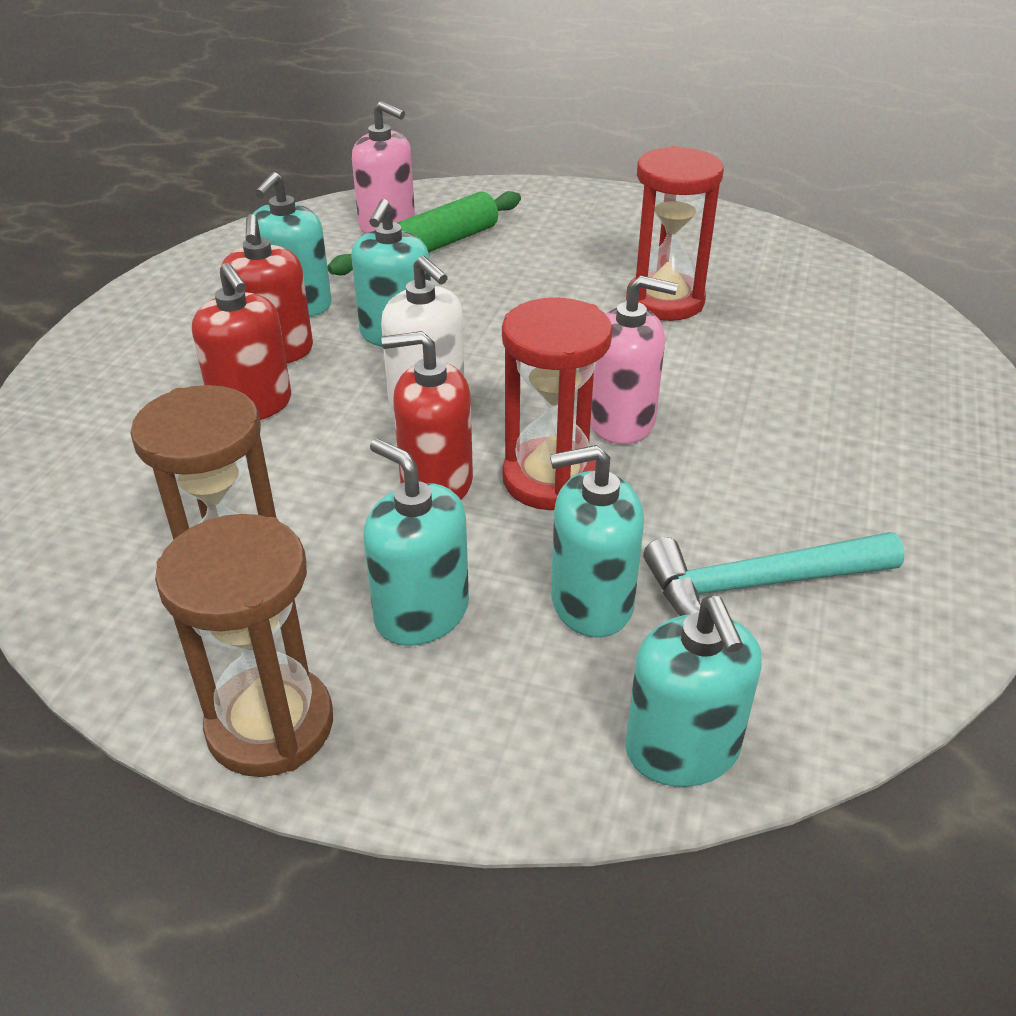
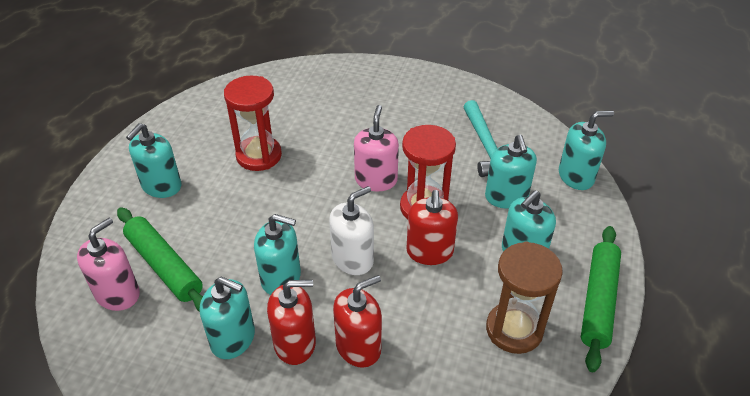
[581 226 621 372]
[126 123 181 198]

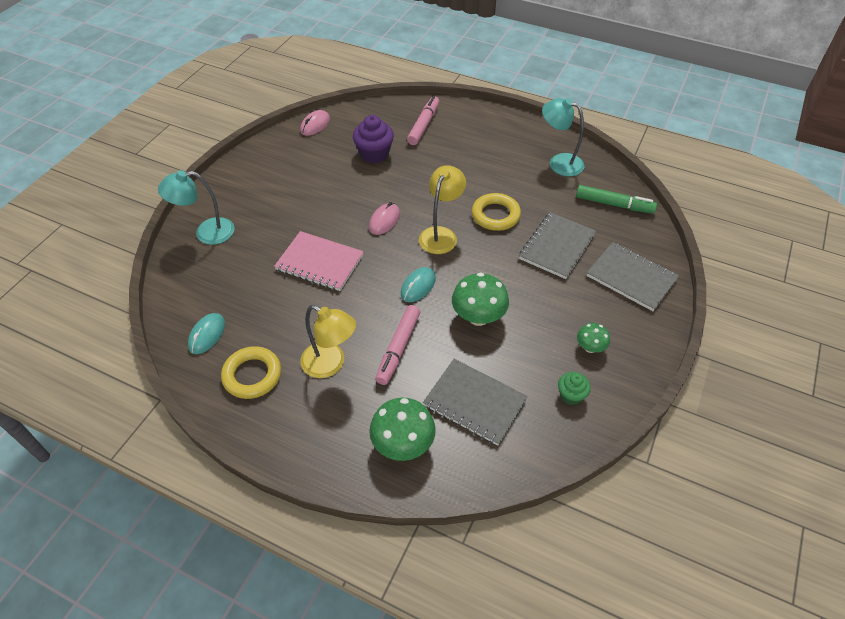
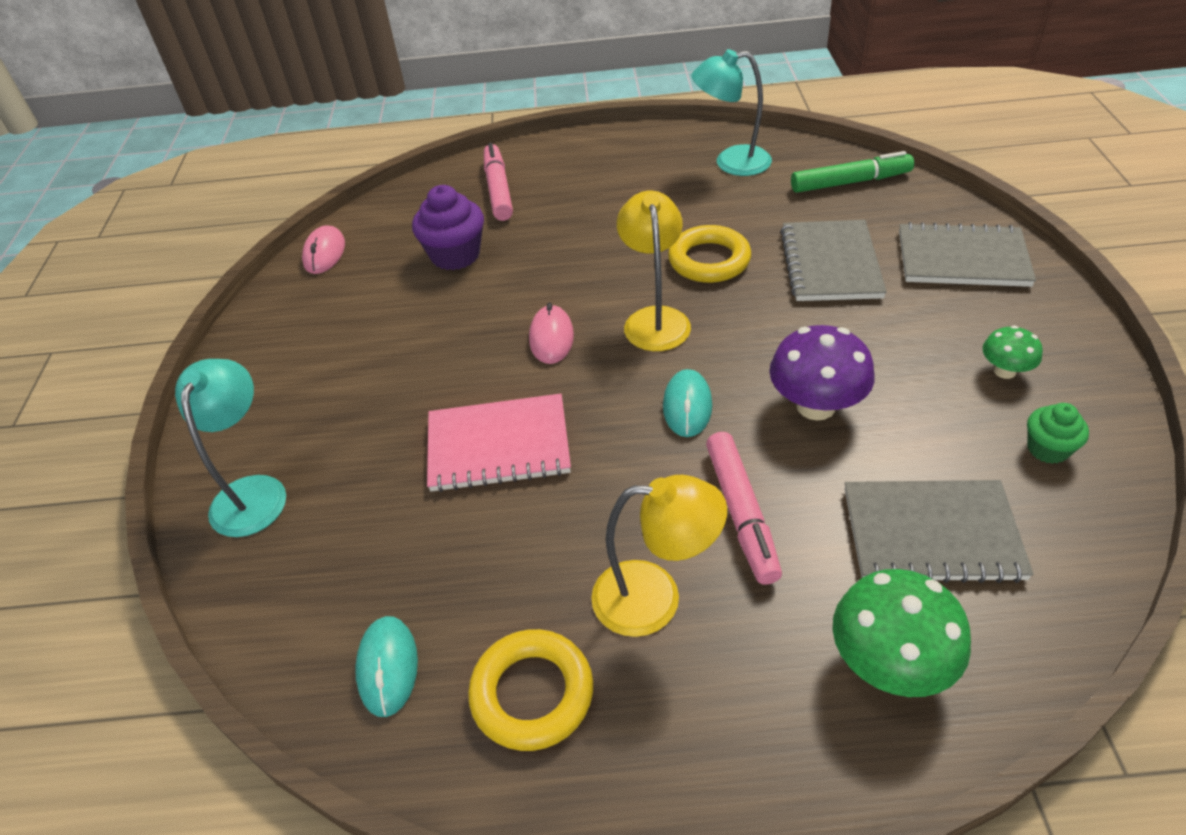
[175 359 286 537]
[769 325 875 420]

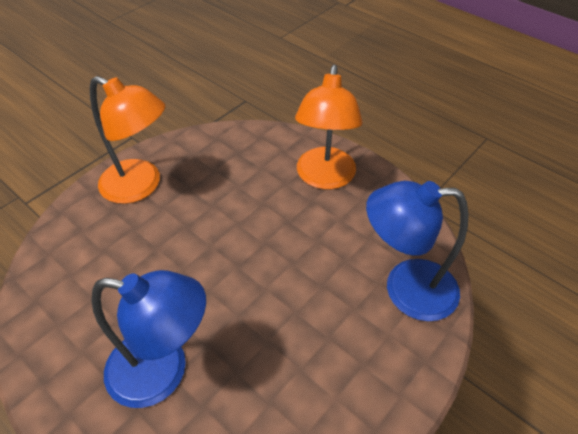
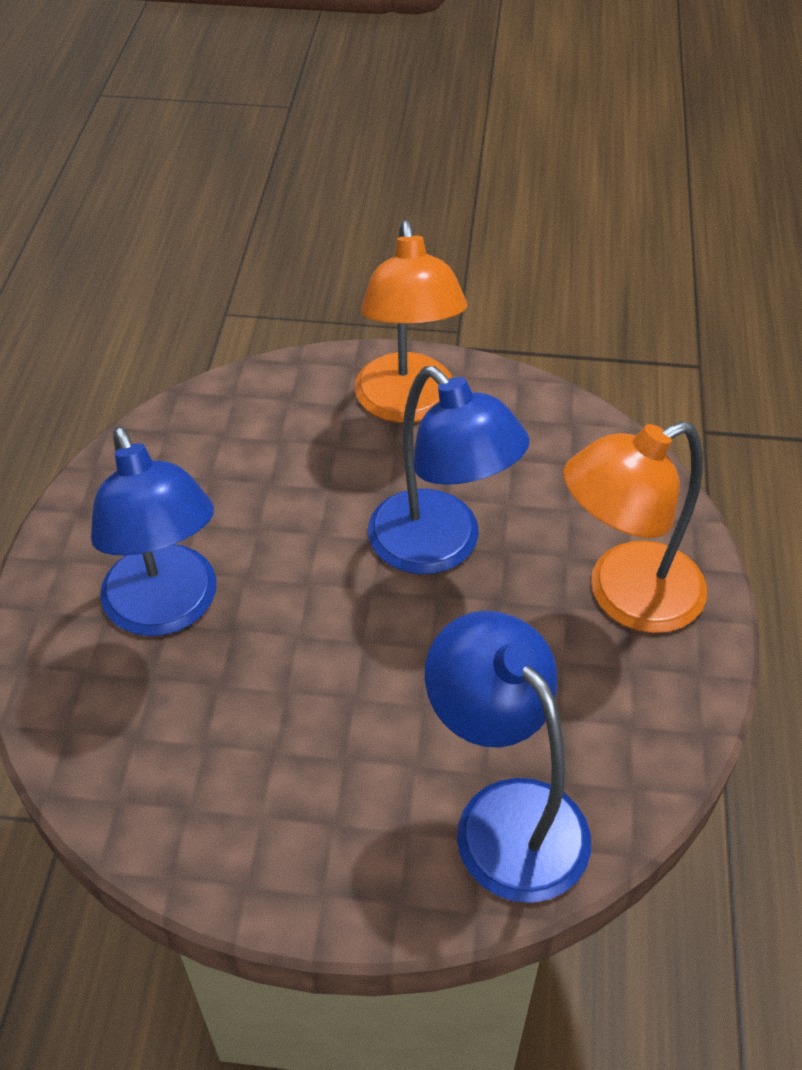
[368 366 530 574]

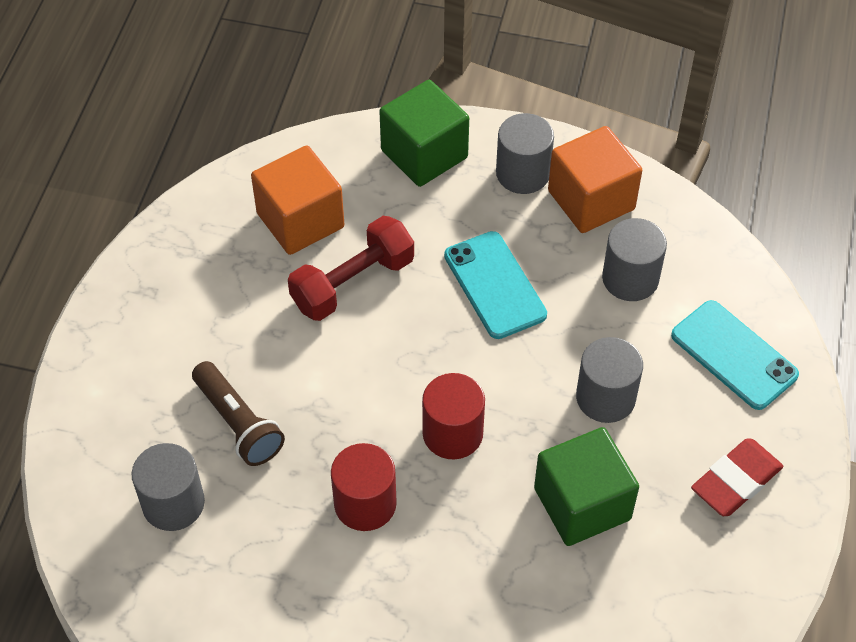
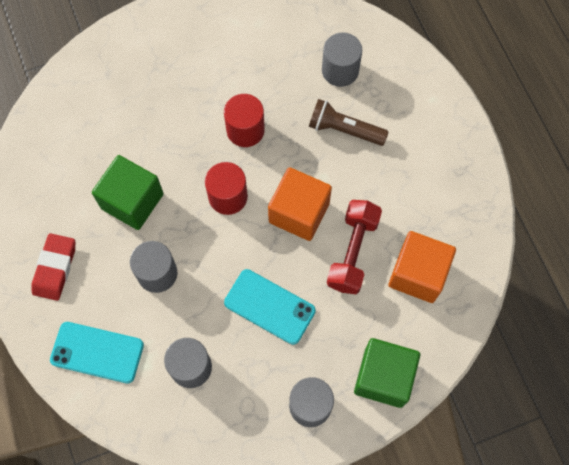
[268 167 332 241]

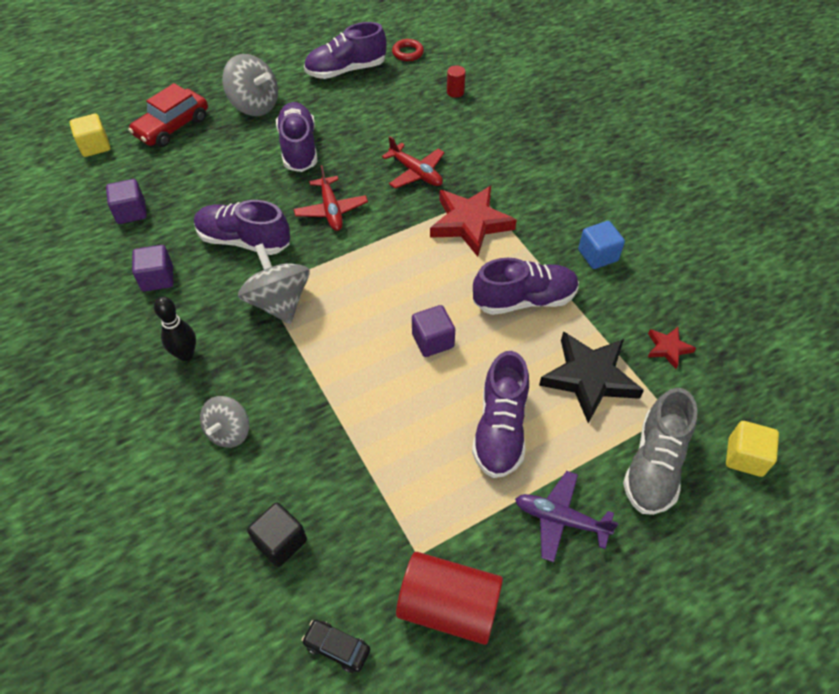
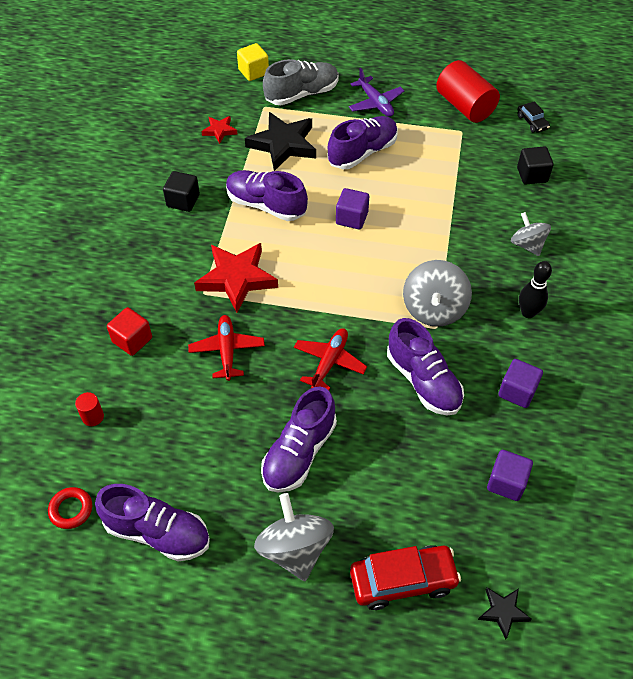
[478 588 532 639]
[163 171 200 212]
[511 212 551 256]
[107 307 152 356]

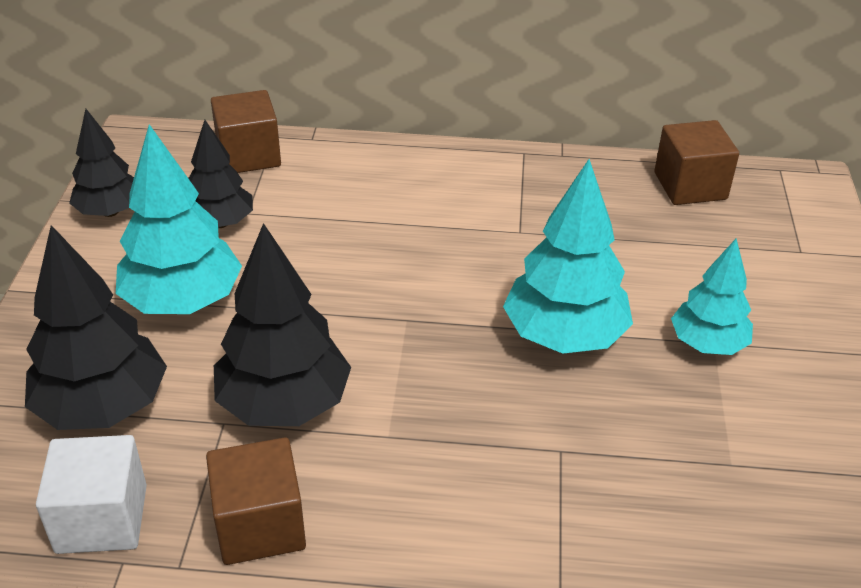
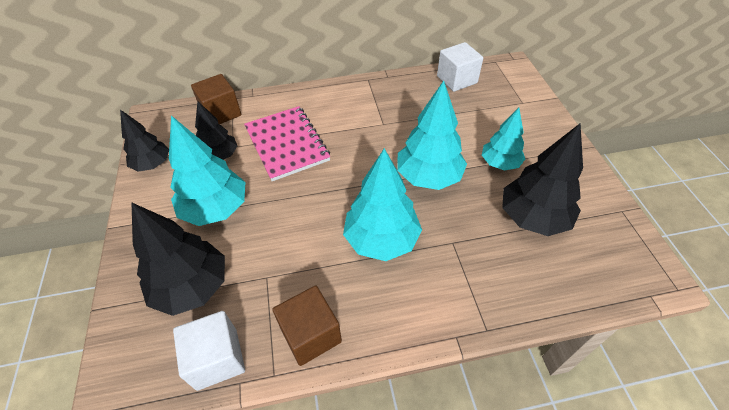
[437 42 483 92]
[502 124 583 236]
[244 106 331 181]
[343 148 422 261]

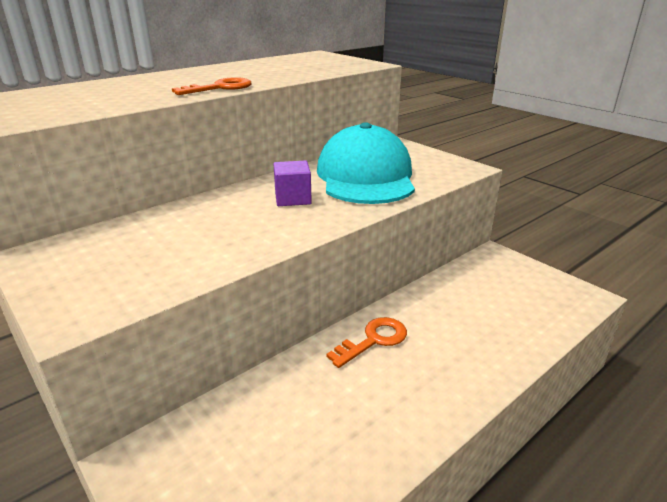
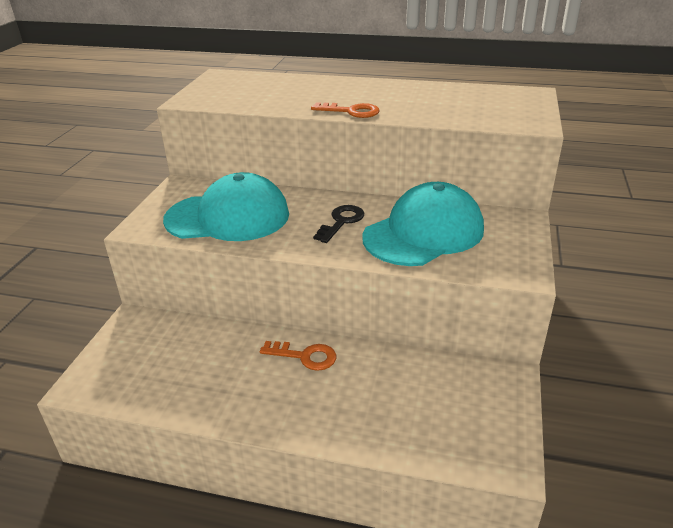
[313 205 364 243]
[163 172 289 241]

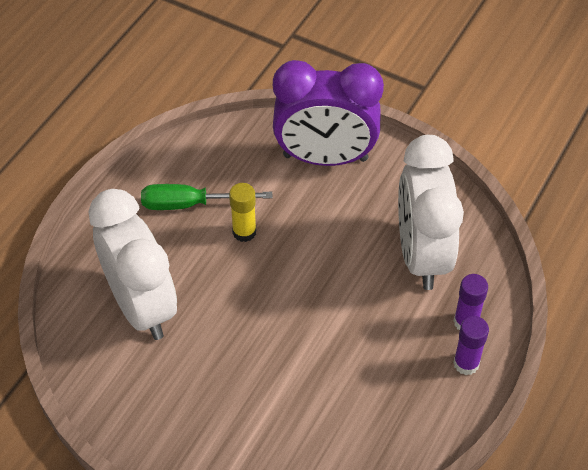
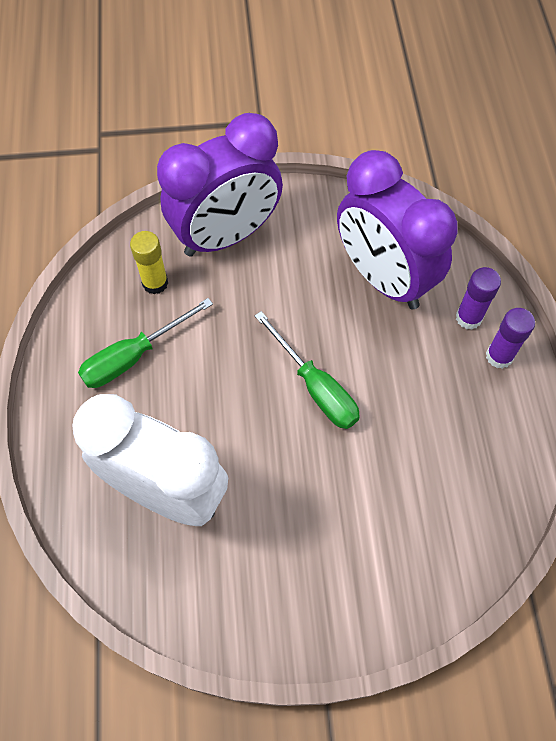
[337 150 457 309]
[130 231 168 294]
[255 311 360 429]

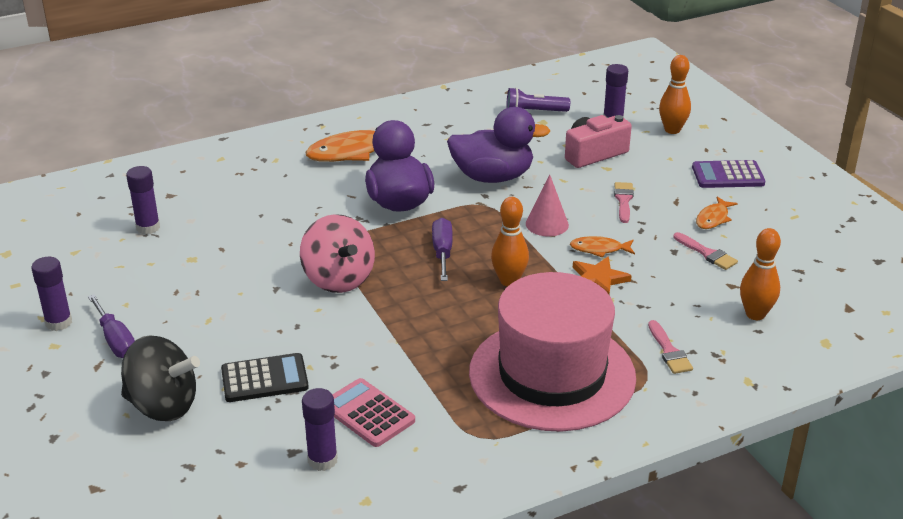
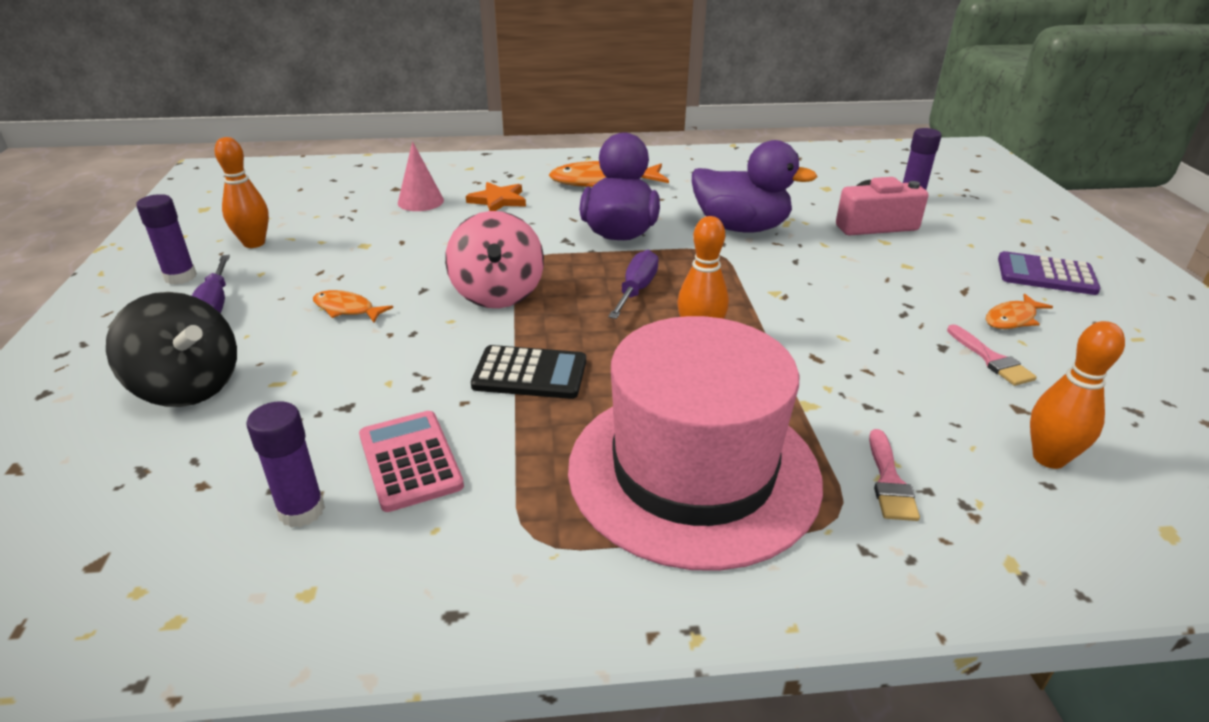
[214 137 269 248]
[506 87 570 112] (first image)
[126 166 160 234] (first image)
[398 141 444 211]
[614 182 634 223] (first image)
[313 290 393 323]
[466 182 526 211]
[471 345 586 399]

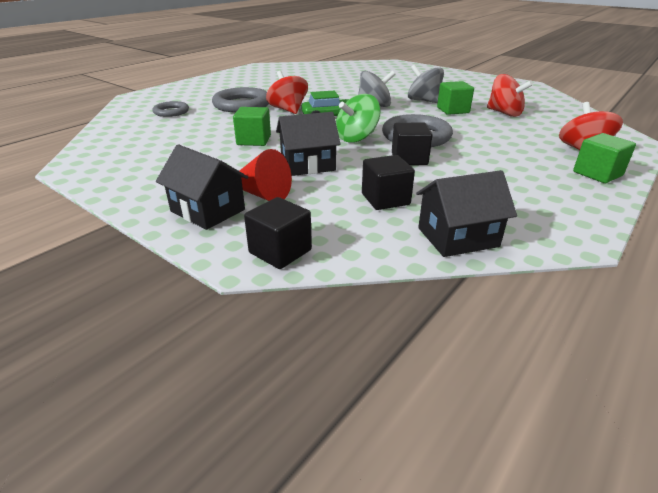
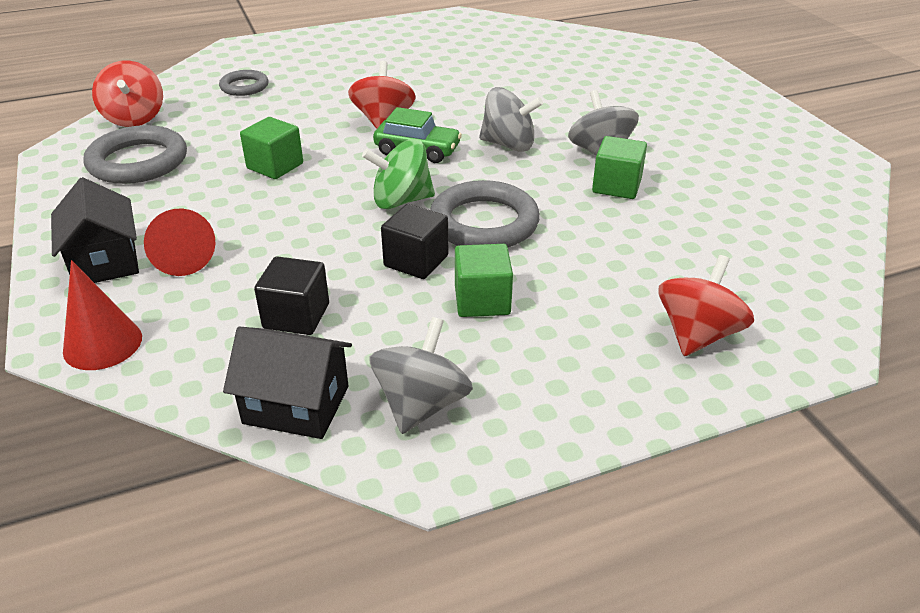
[92 61 163 127]
[84 125 187 184]
[276 112 341 176] (first image)
[455 244 513 317]
[63 260 142 370]
[369 317 473 434]

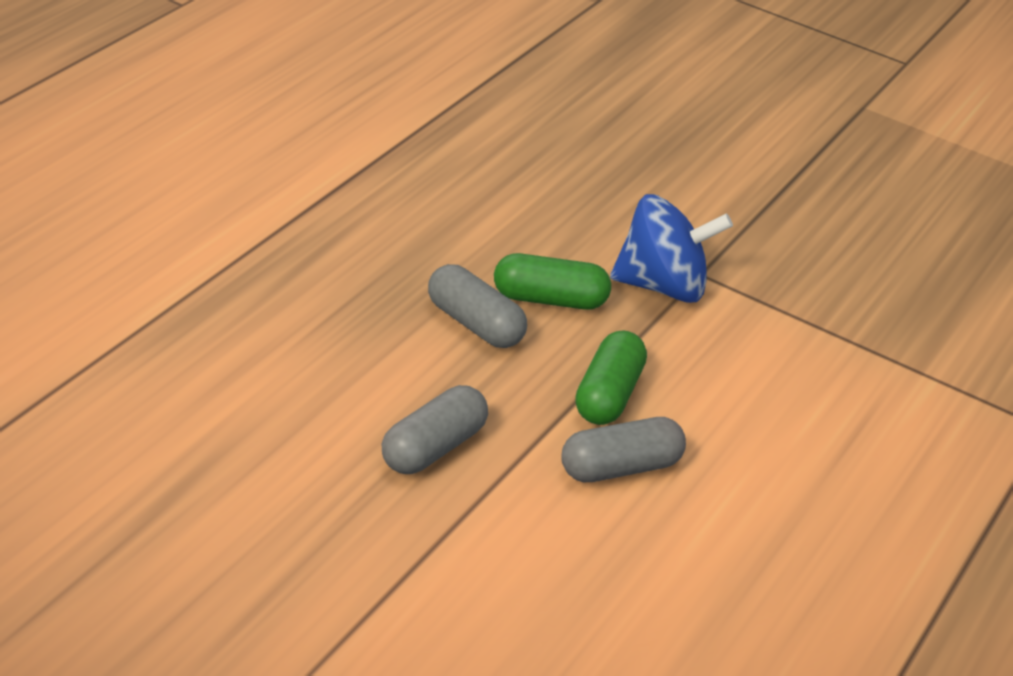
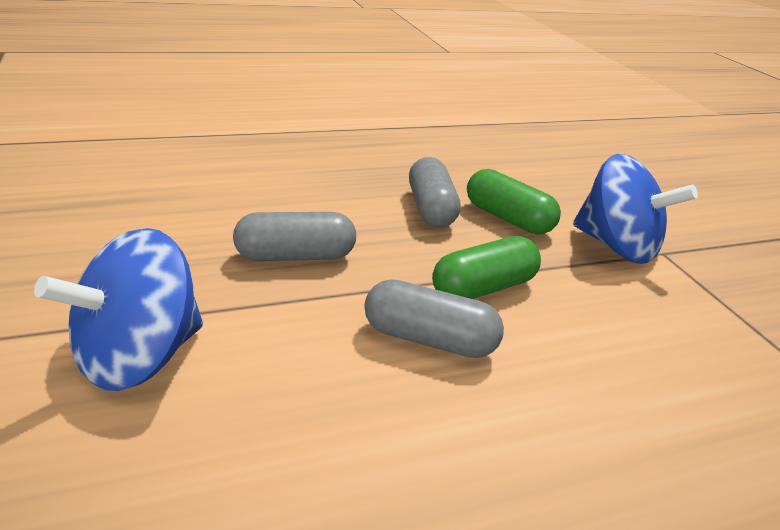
[34 228 203 391]

